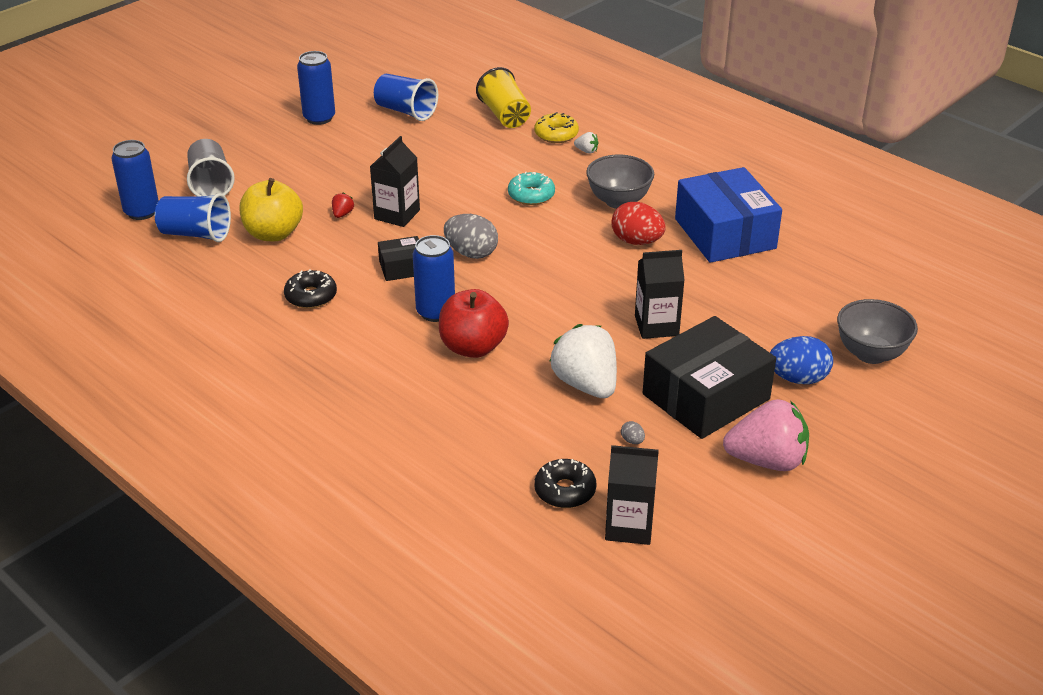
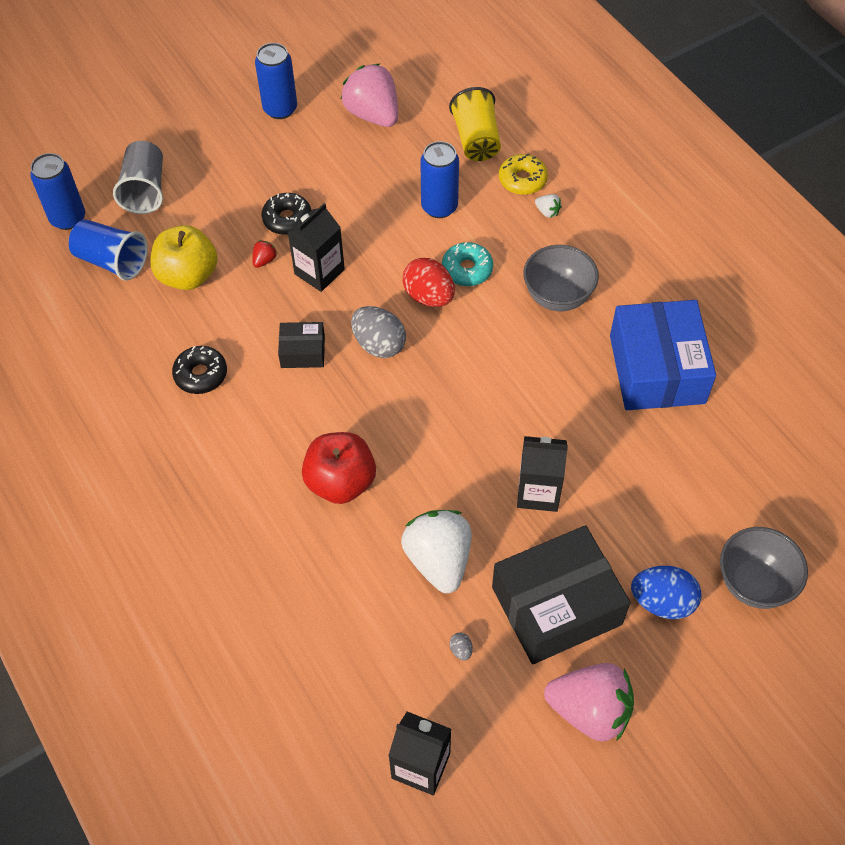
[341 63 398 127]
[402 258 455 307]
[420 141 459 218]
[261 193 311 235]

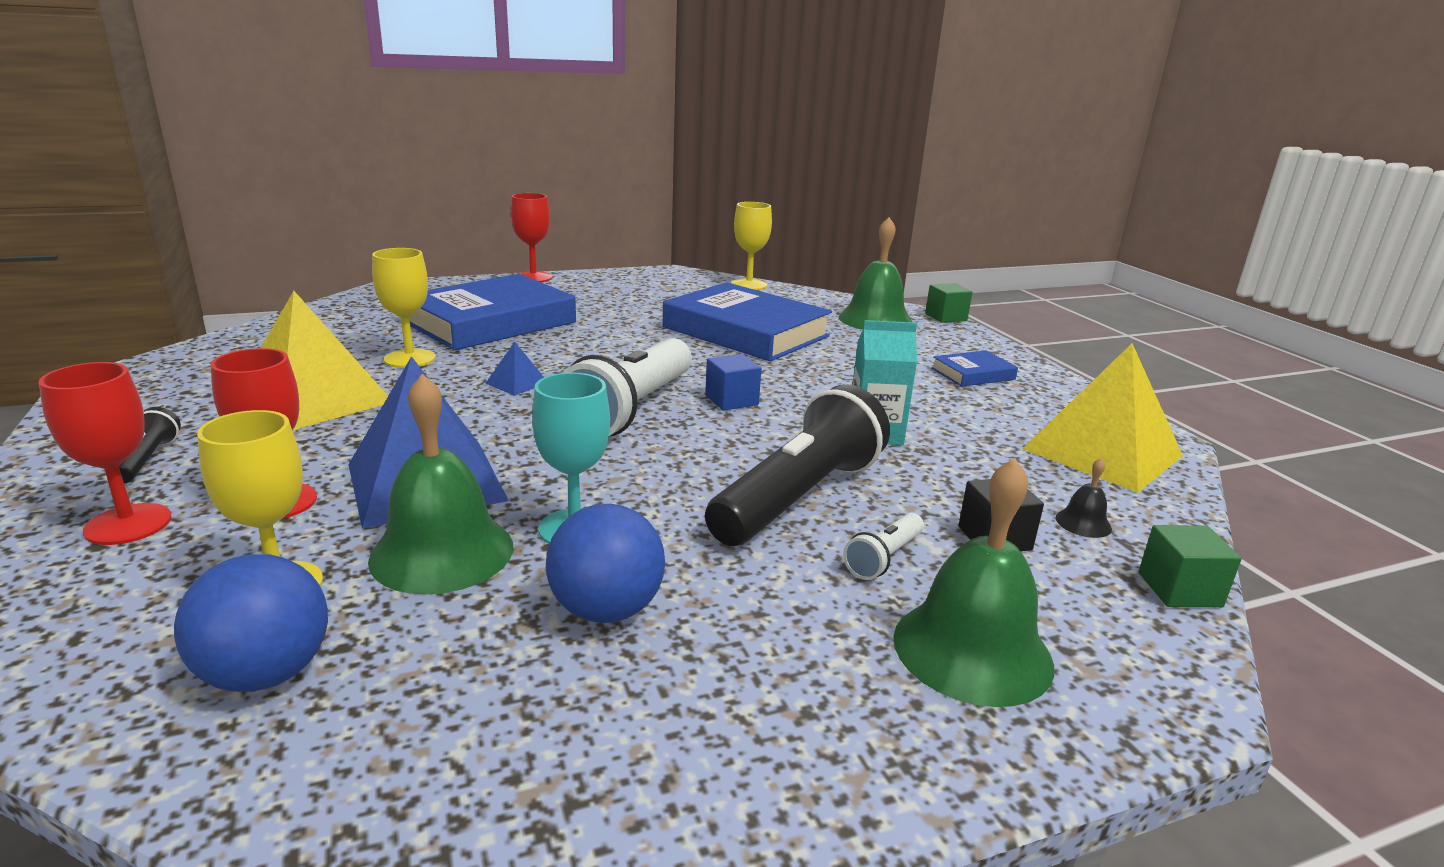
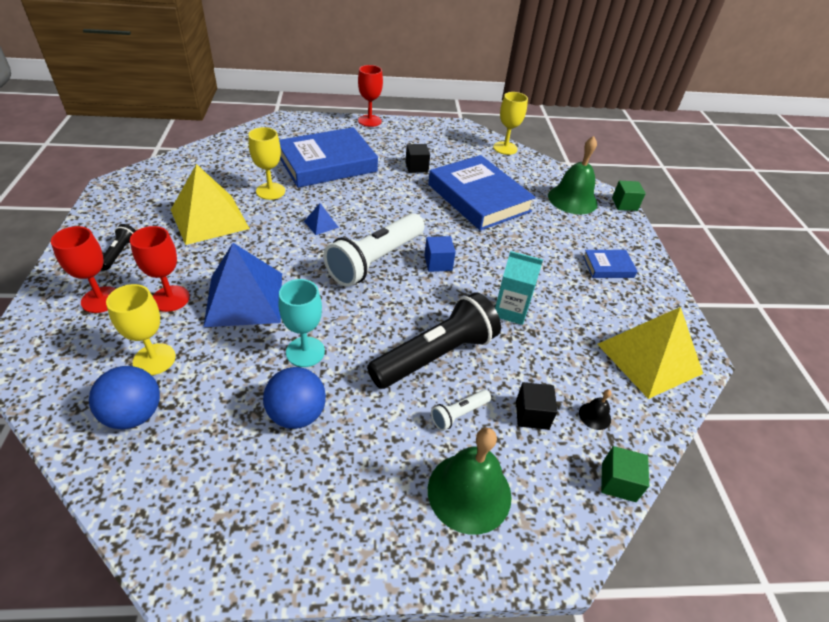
[368 374 513 594] (first image)
[405 144 430 173]

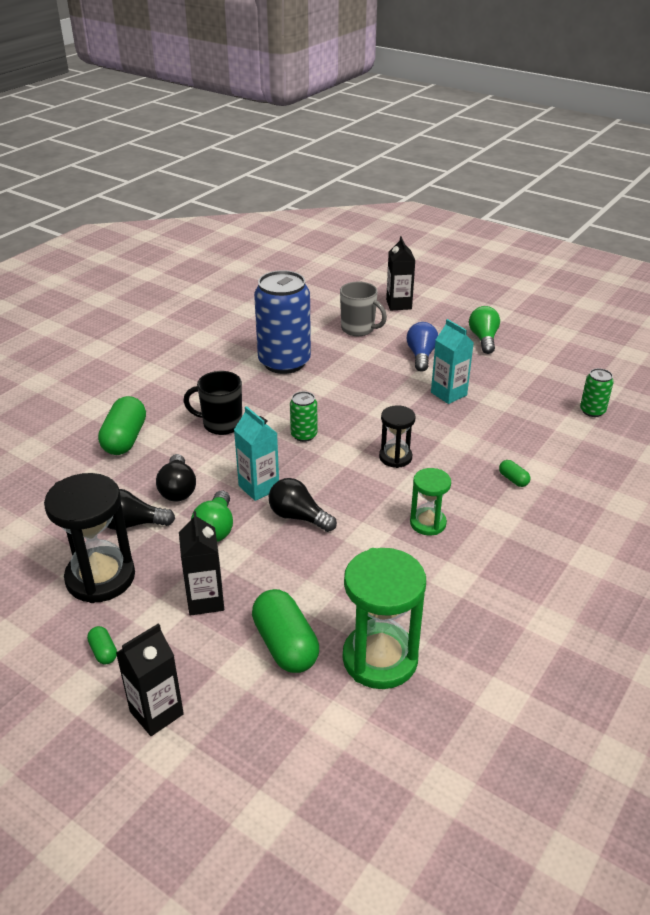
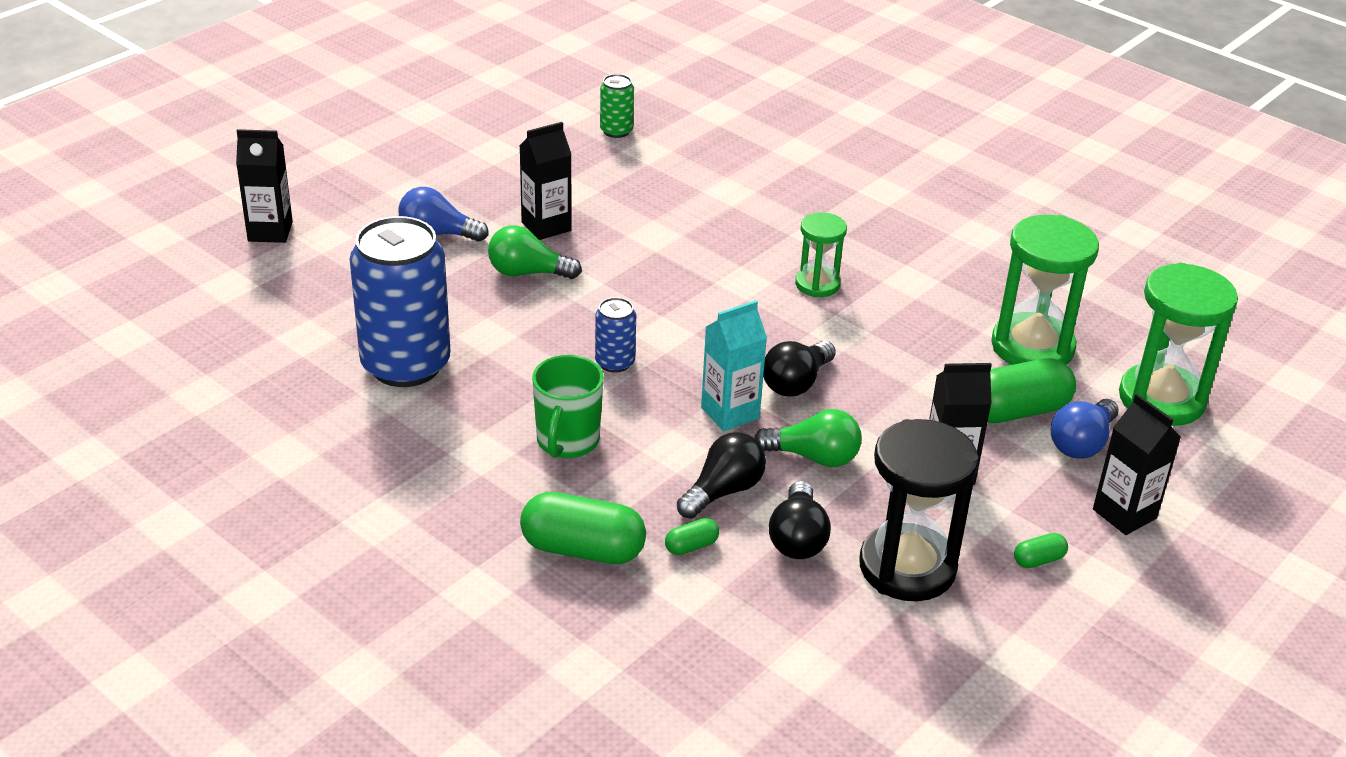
[340 282 387 336] (first image)
[488 225 582 279]
[520 122 572 240]
[532 355 604 458]
[595 297 636 373]
[379 405 416 468] (first image)
[677 432 766 519]
[665 518 719 555]
[1119 263 1238 426]
[1051 399 1119 459]

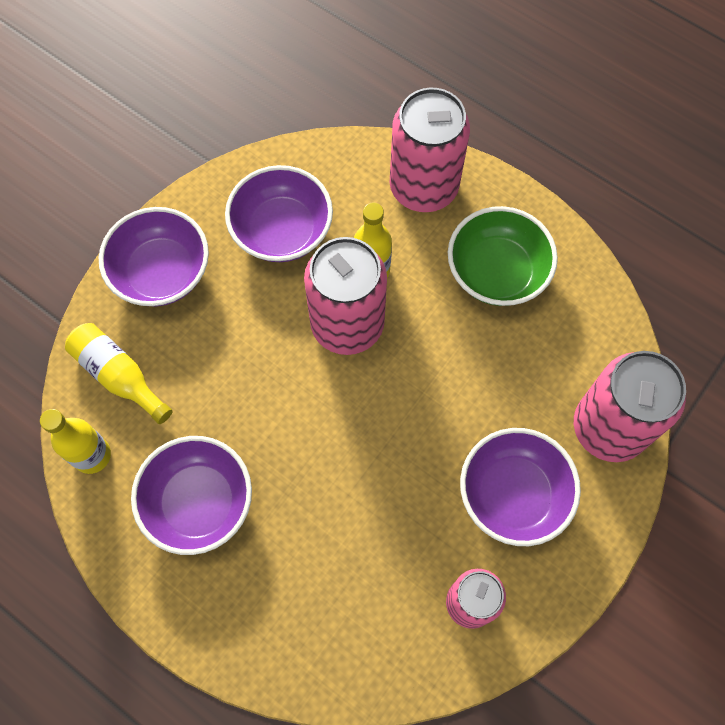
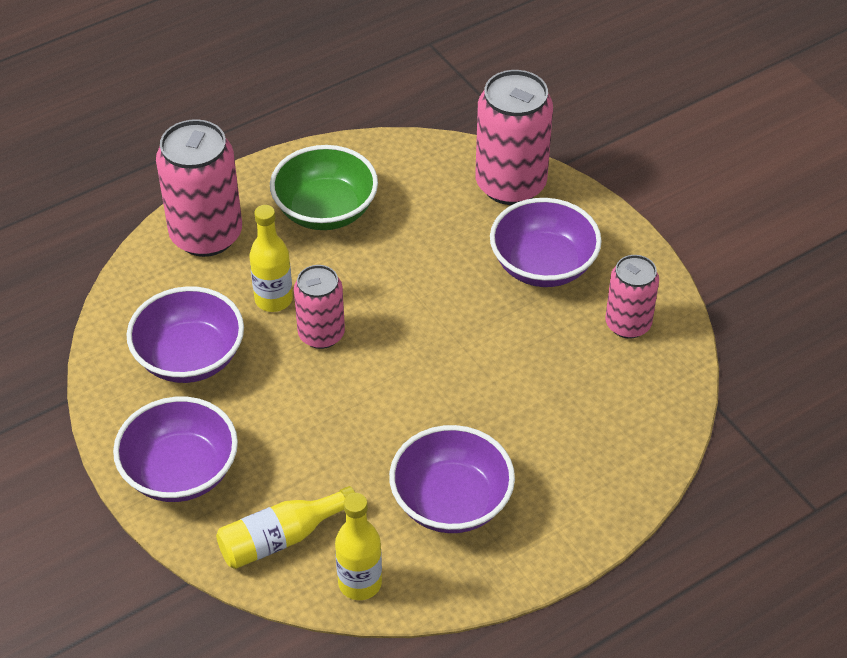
[294 265 345 349]

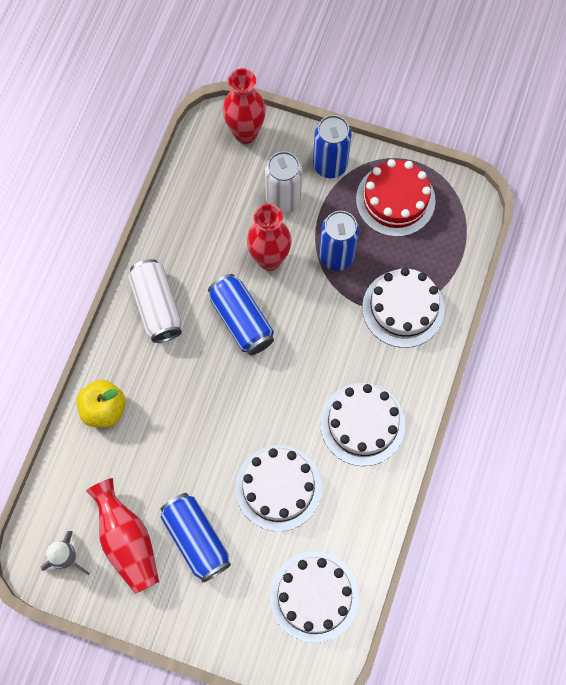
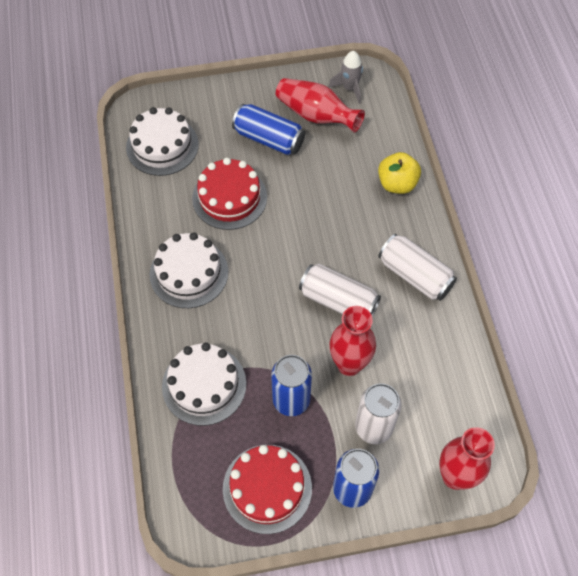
[299 264 381 317]
[192 158 267 230]

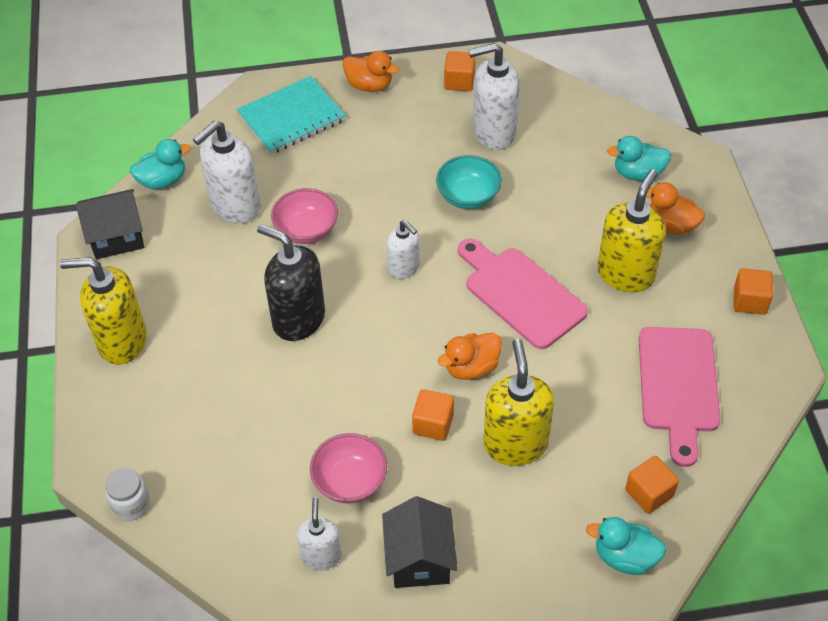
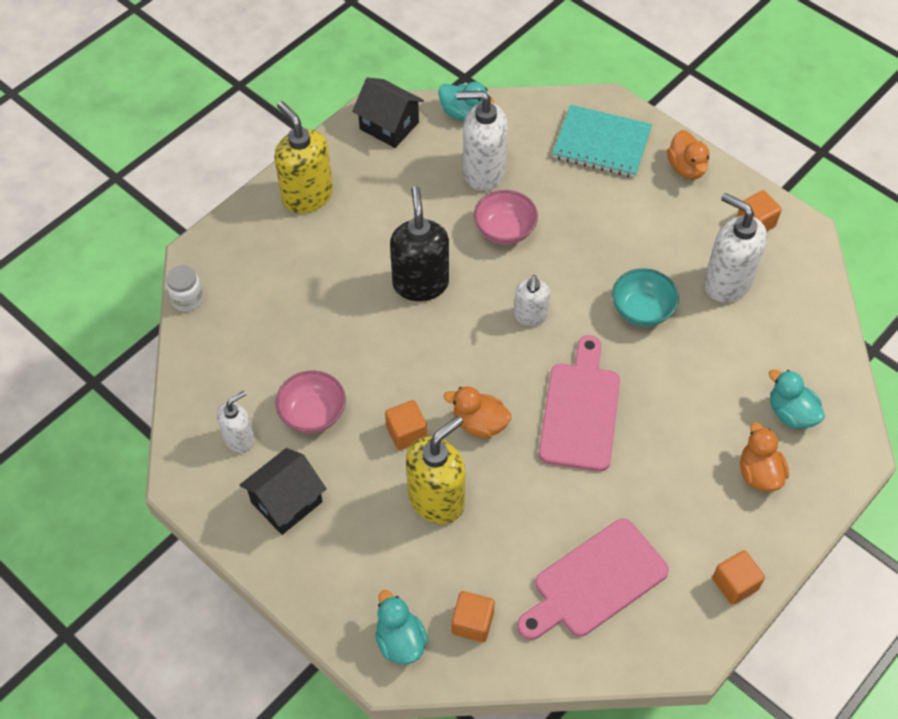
[597 169 666 292] (first image)

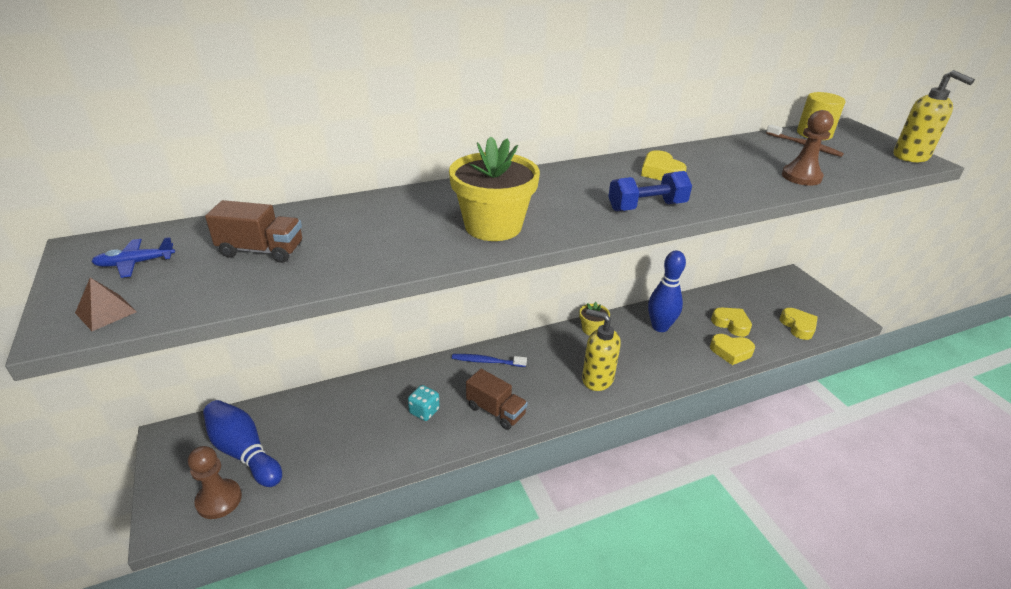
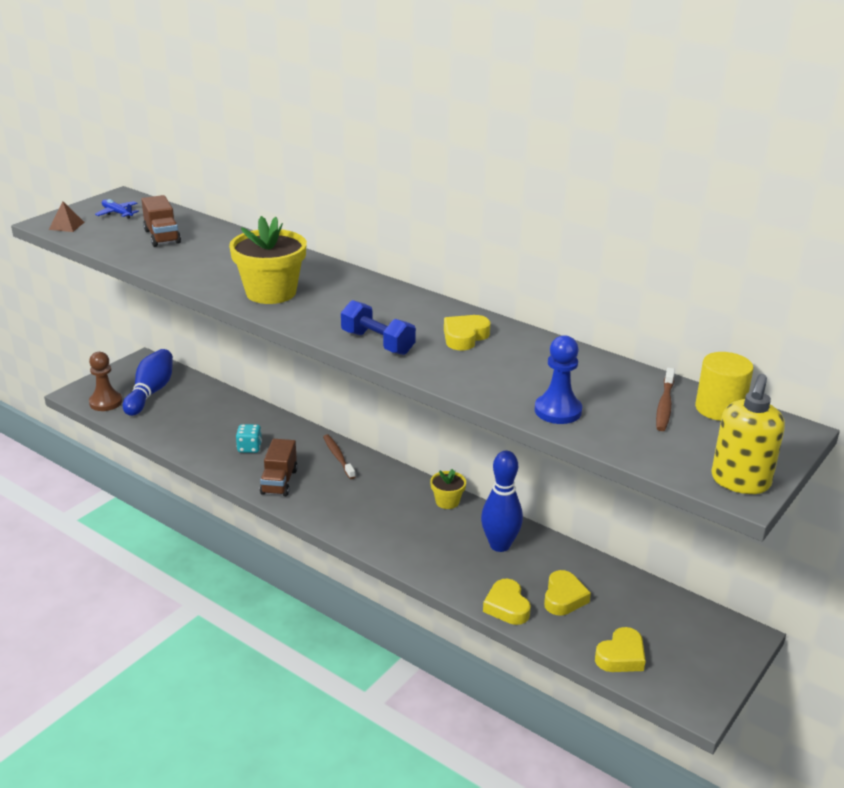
[535 335 582 424]
[582 309 621 391] (first image)
[323 434 355 479]

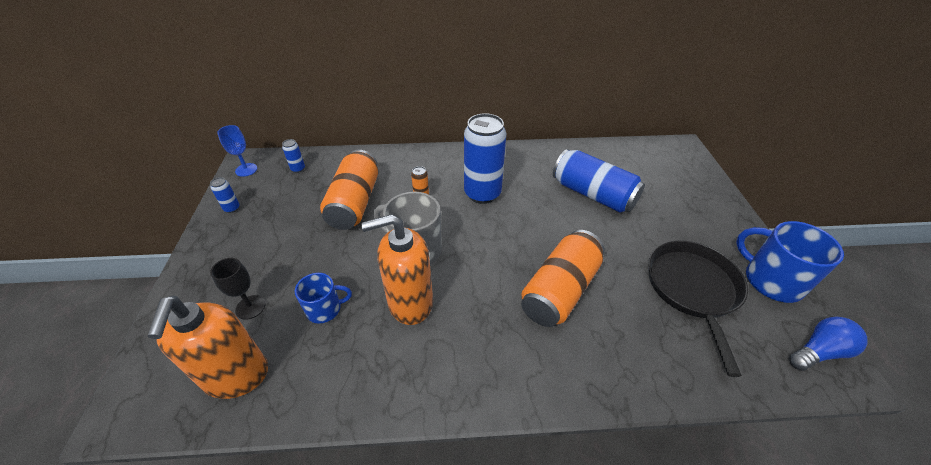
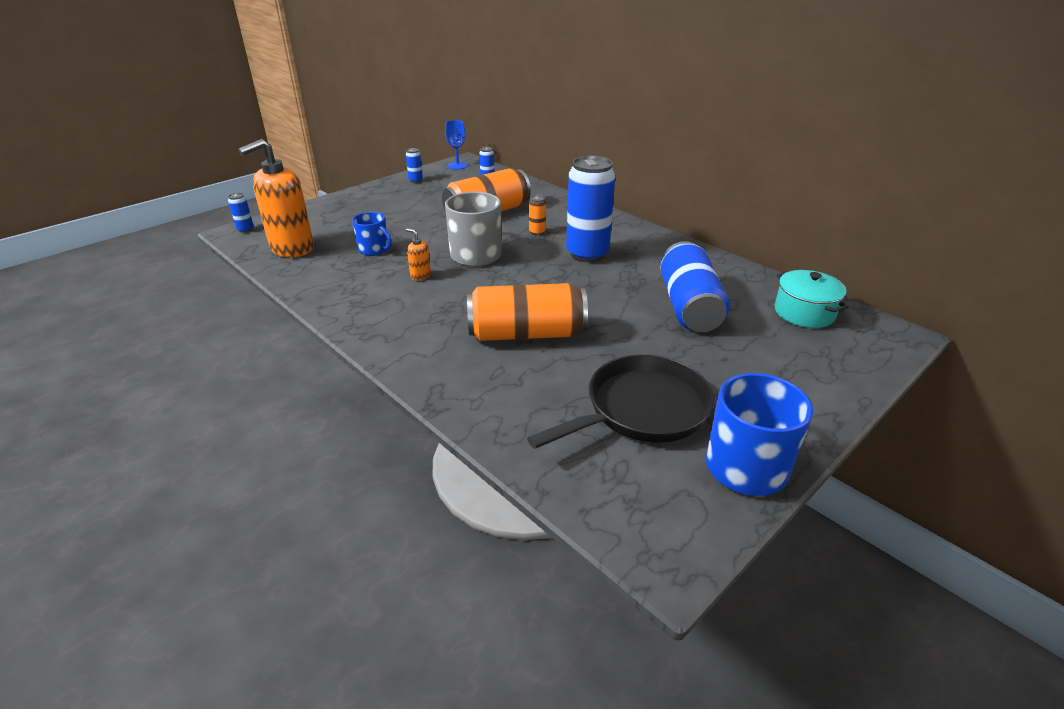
[406 228 431 280]
[210 258 266 320] (first image)
[789 317 867 371] (first image)
[228 193 254 233]
[775 270 849 328]

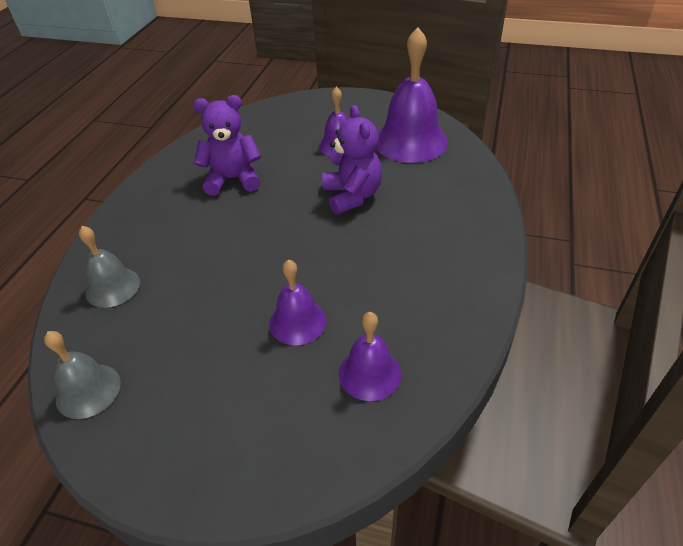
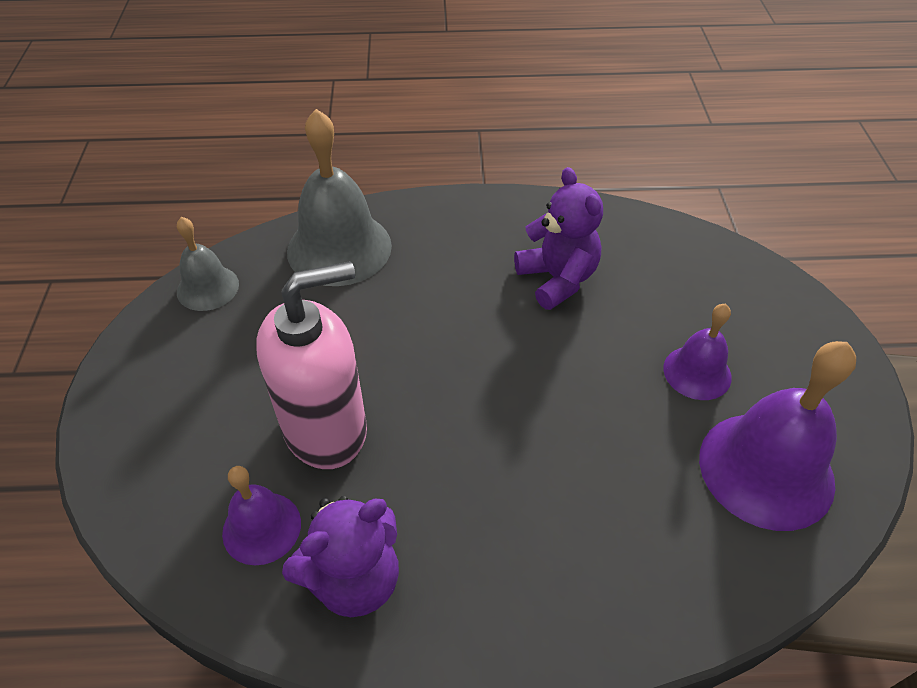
[282 496 399 617]
[287 109 392 286]
[256 261 367 469]

